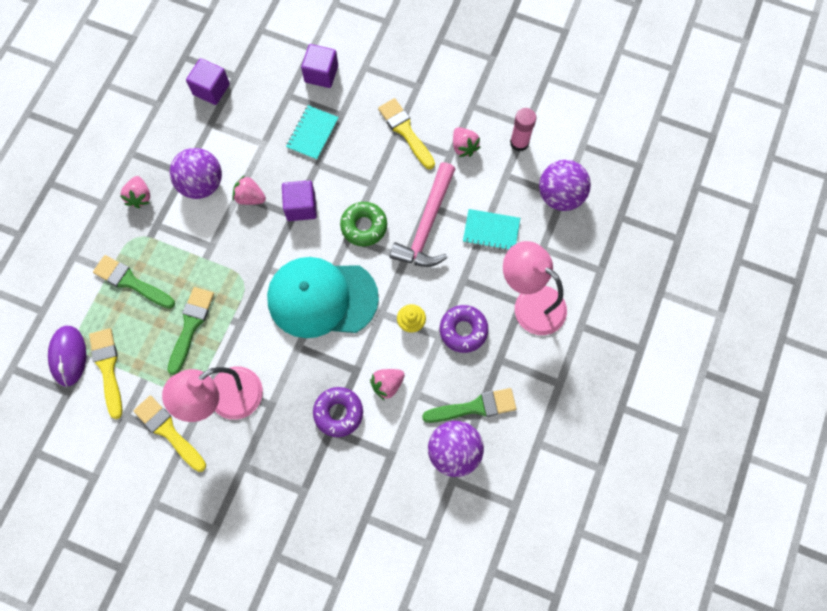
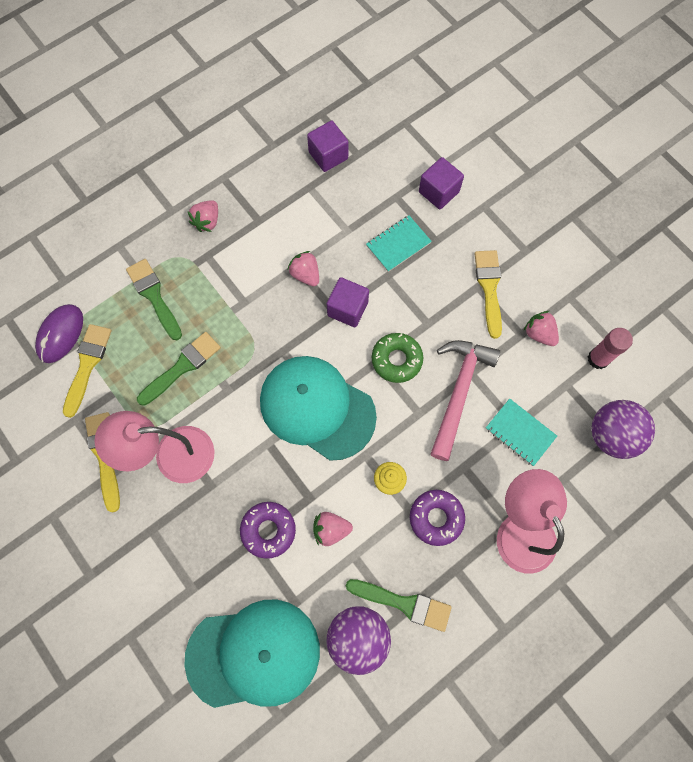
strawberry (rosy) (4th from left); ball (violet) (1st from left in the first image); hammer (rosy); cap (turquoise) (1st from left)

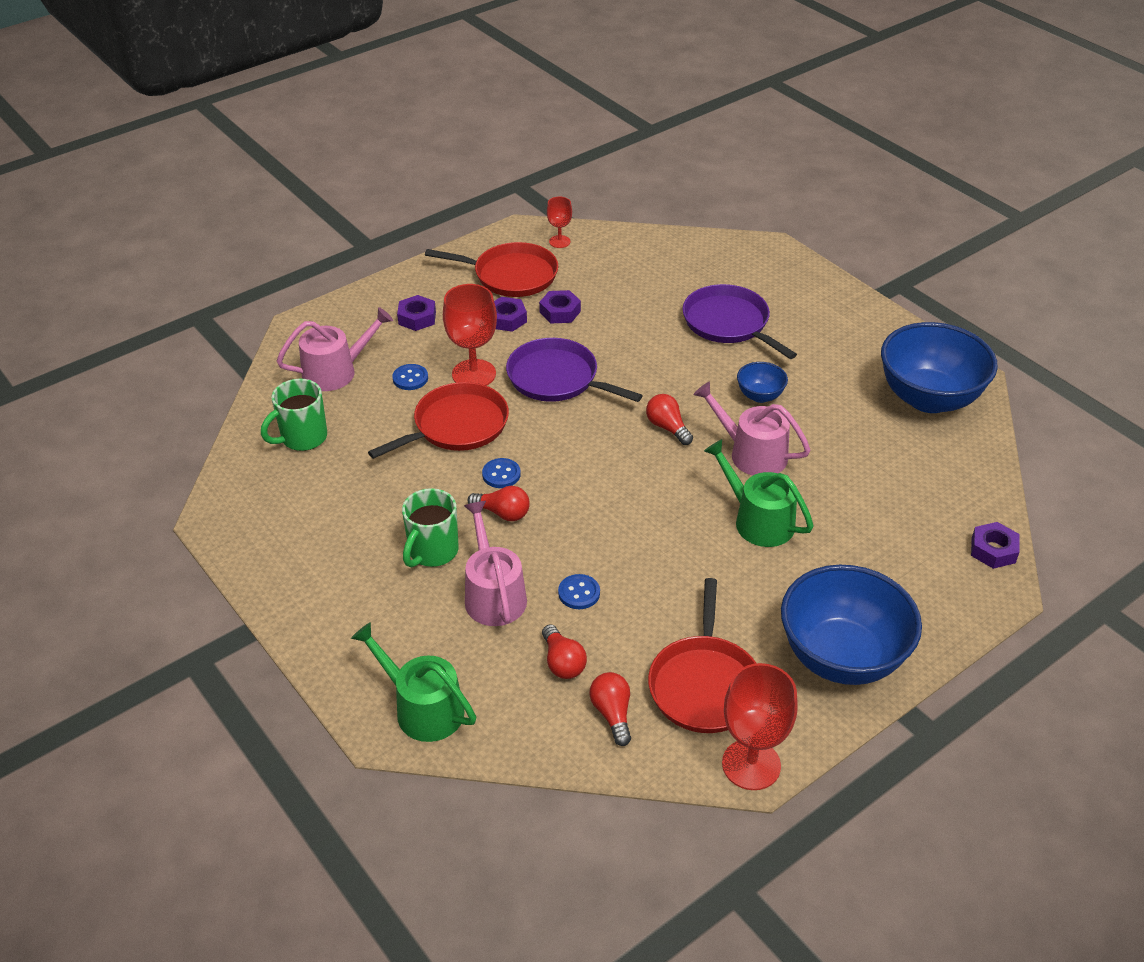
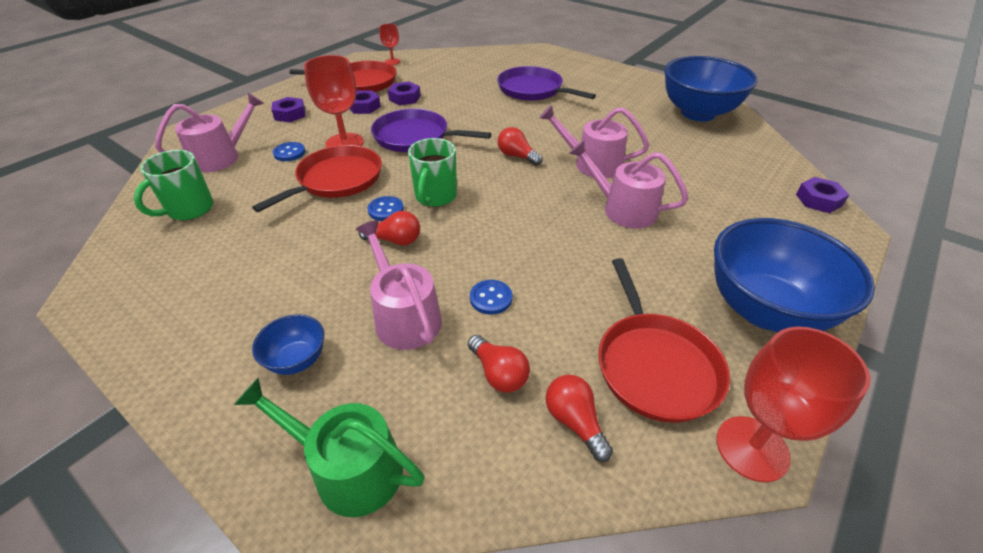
serving bowl (royal blue) (1st from left); watering can (rosy) (4th from left); tea mug (green) (2nd from left)

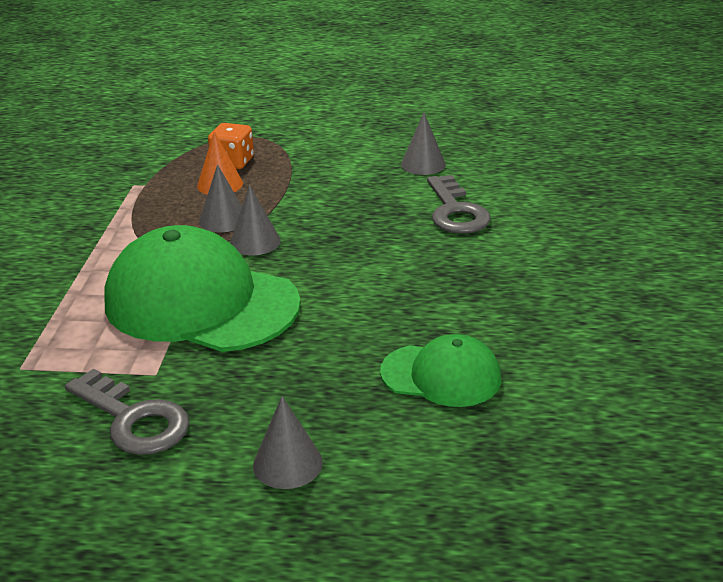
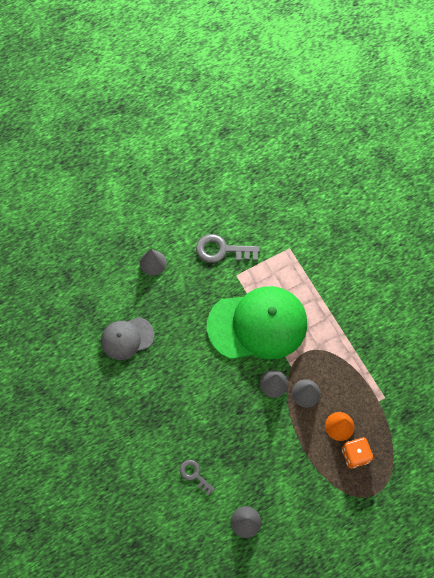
door key (ash-grey) (1st from left); cap (ash-grey)

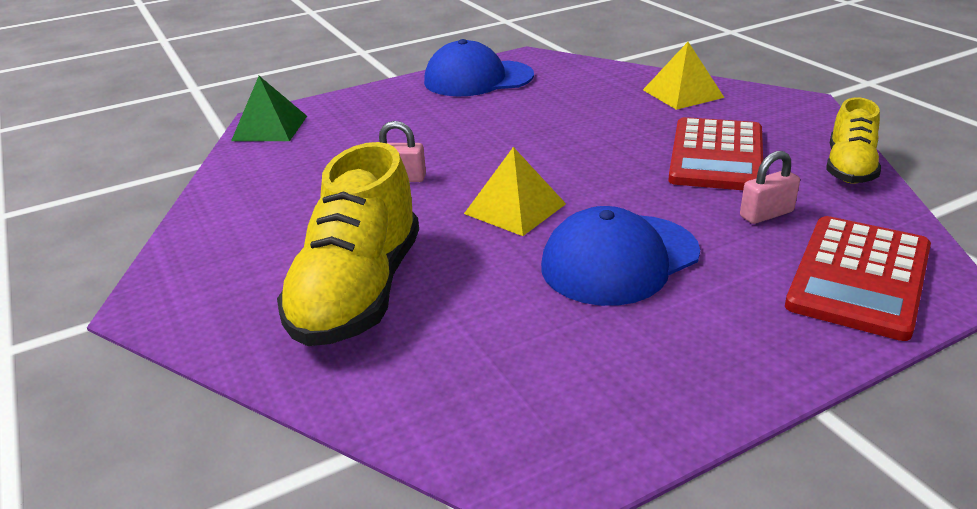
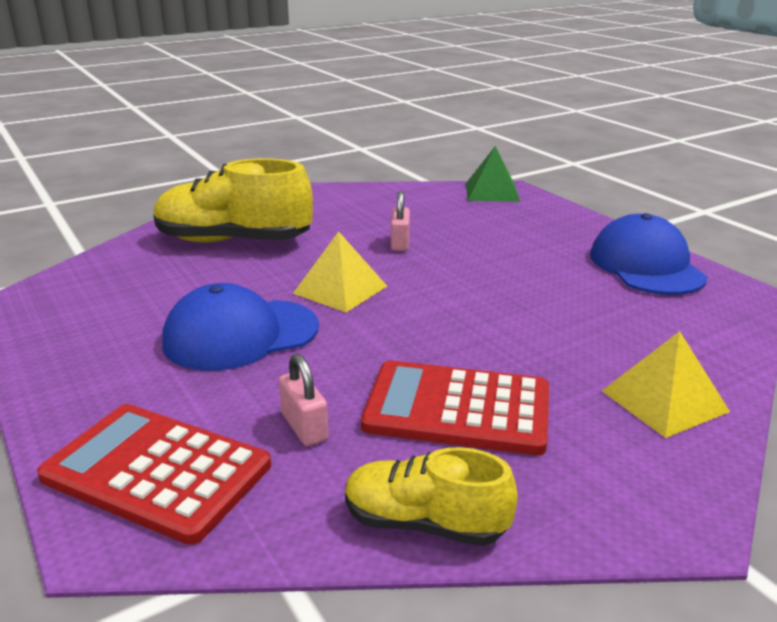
cap (royal blue) (1st from left)

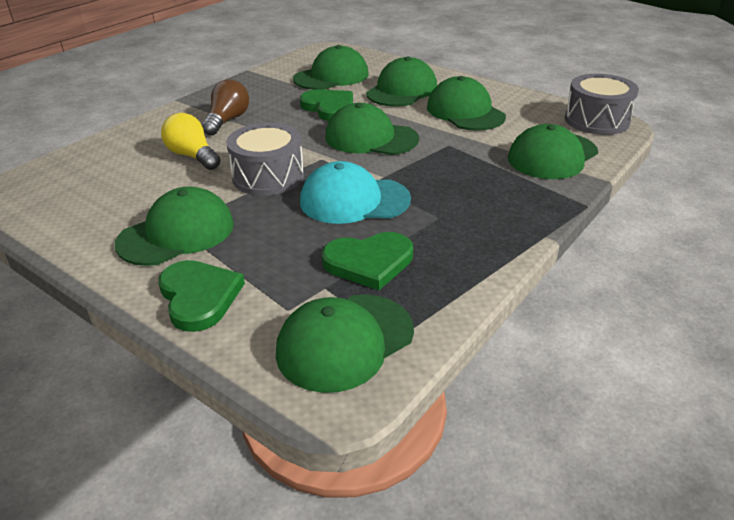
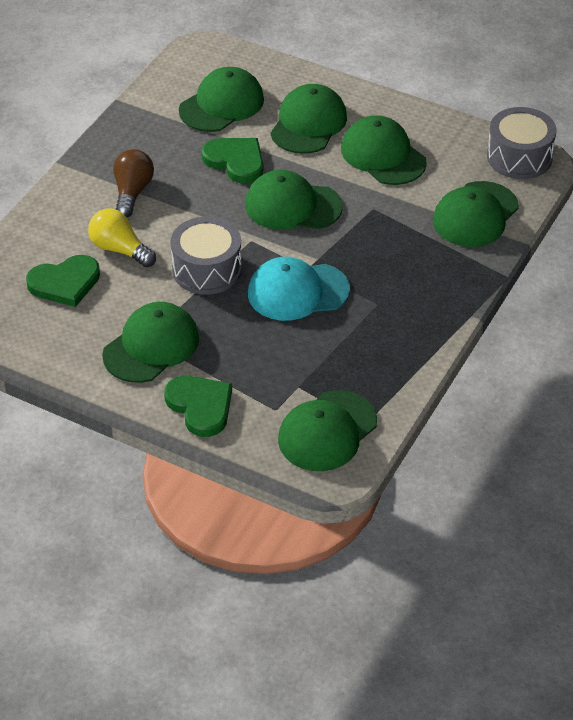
heart shape (green) (1st from left)

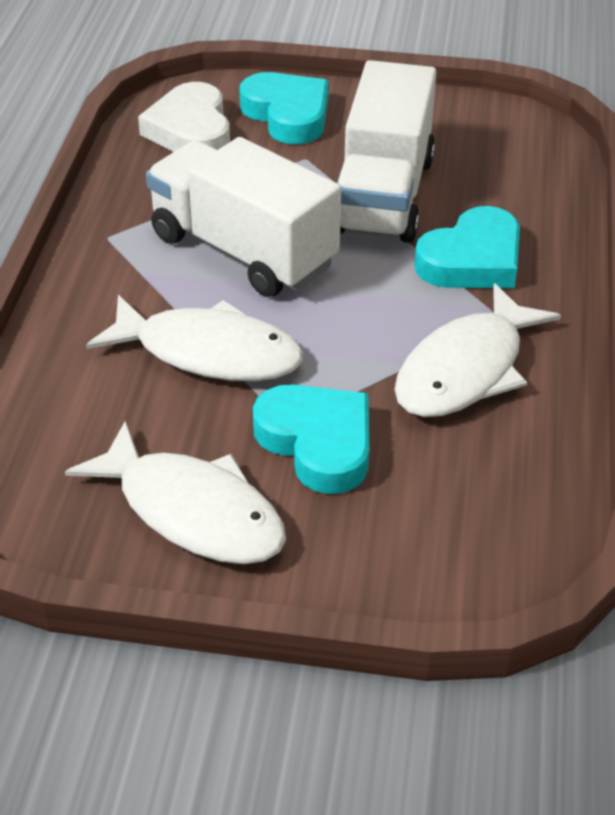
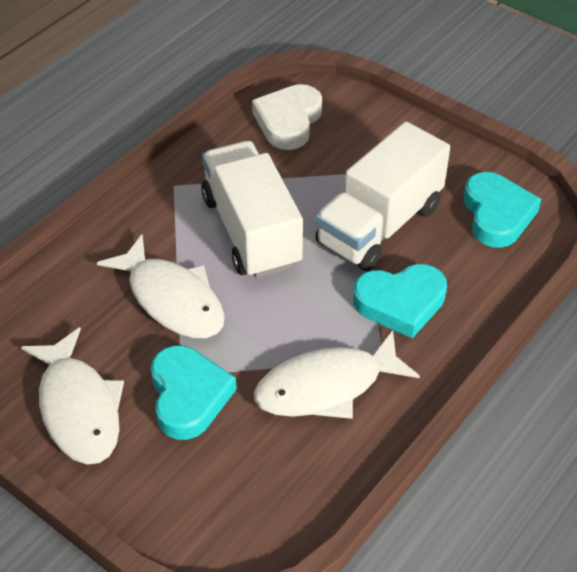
heart shape (turquoise) (3rd from left)

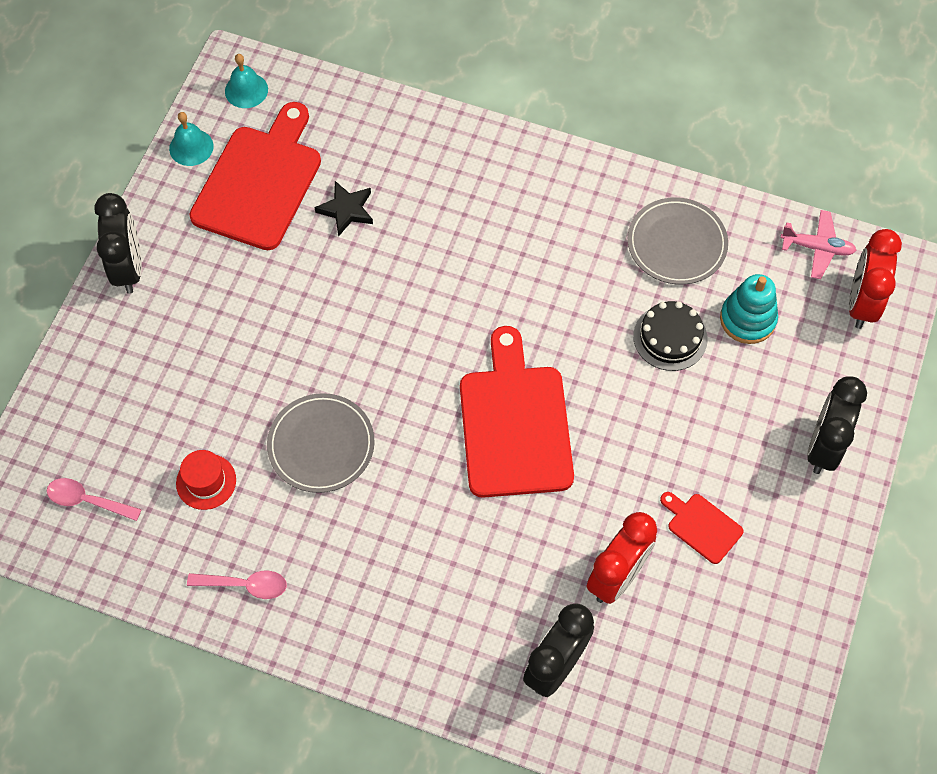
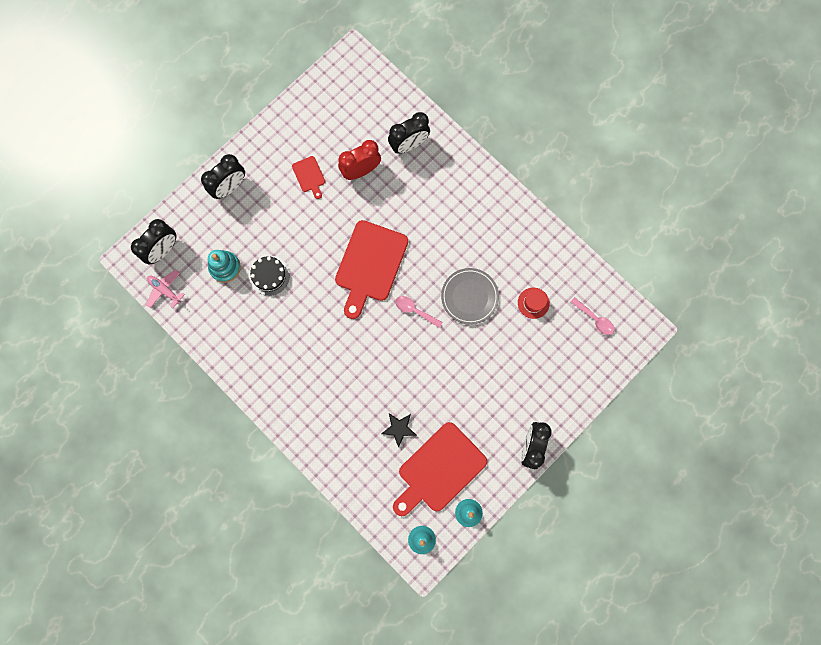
dinner plate (ash-grey) (2nd from left in the first image); clock (black) (1st from left); spoon (rosy) (1st from left)

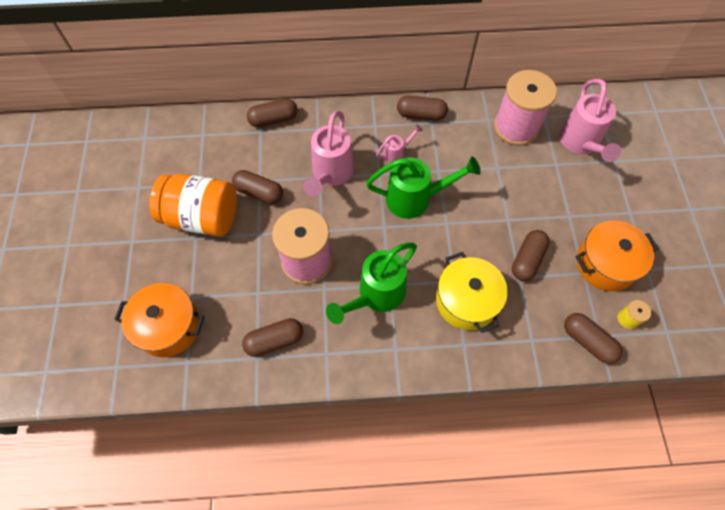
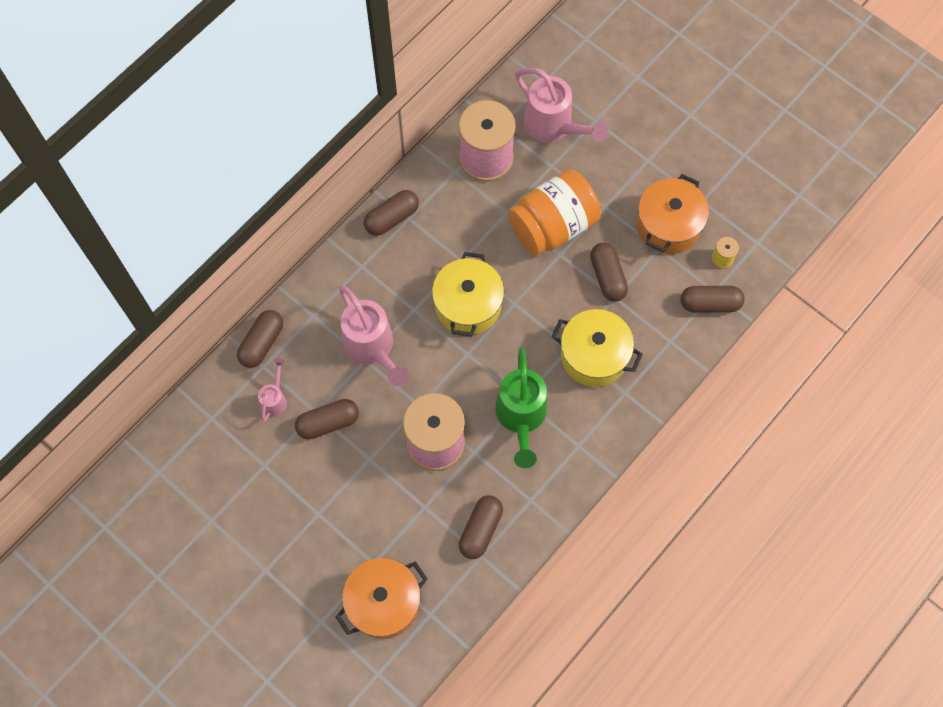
watering can (rosy) (1st from left); pot (golden) (1st from left); jar (orange)

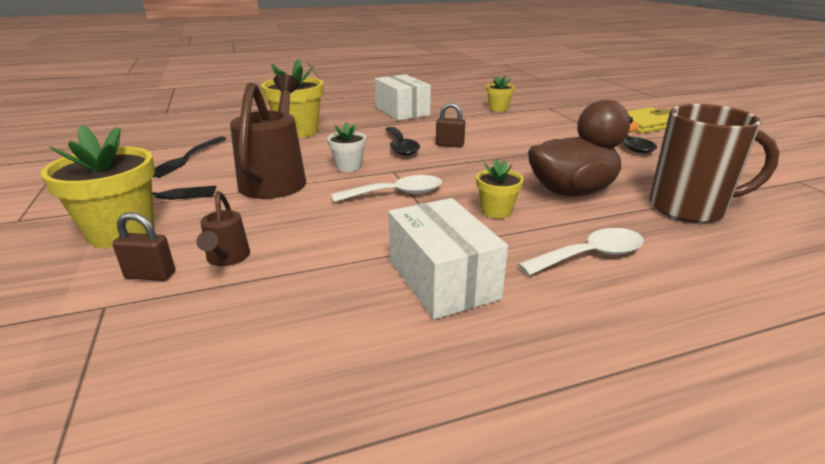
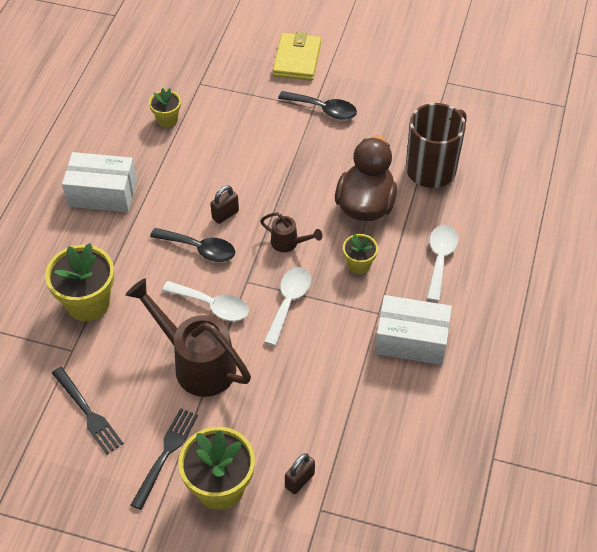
spoon (snow-white) (1st from left); watering can (russet) (2nd from left)

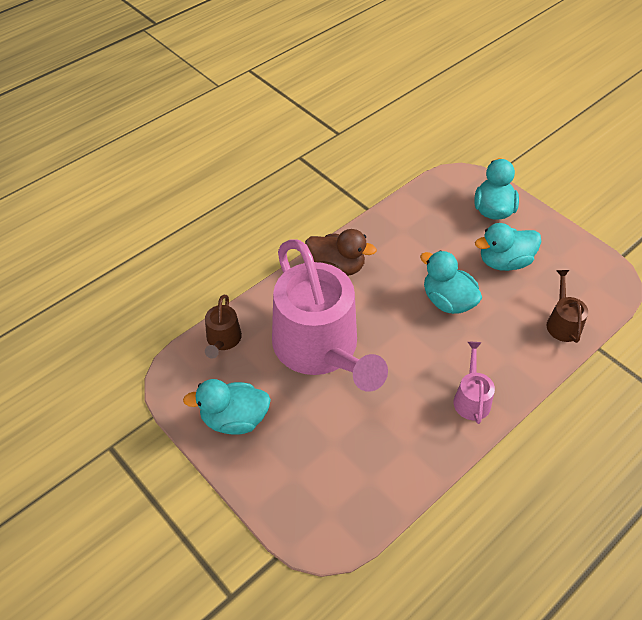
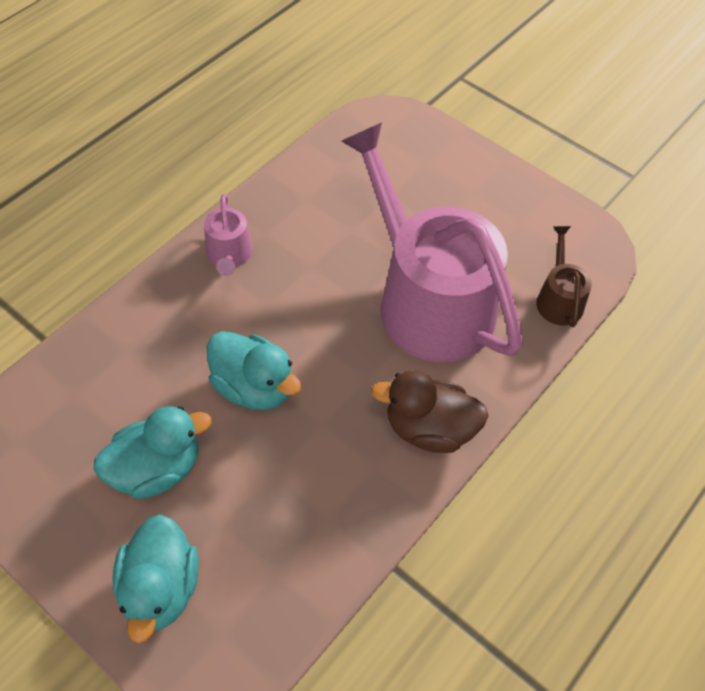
watering can (russet) (2nd from left in the first image); duck (turquoise) (1st from left in the first image)

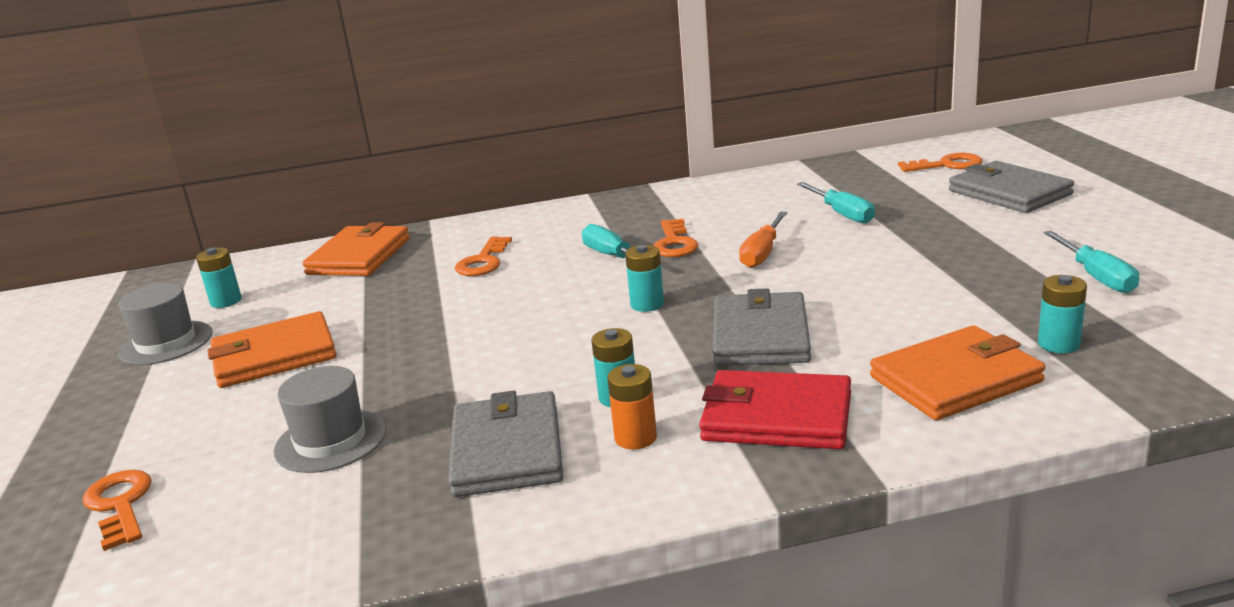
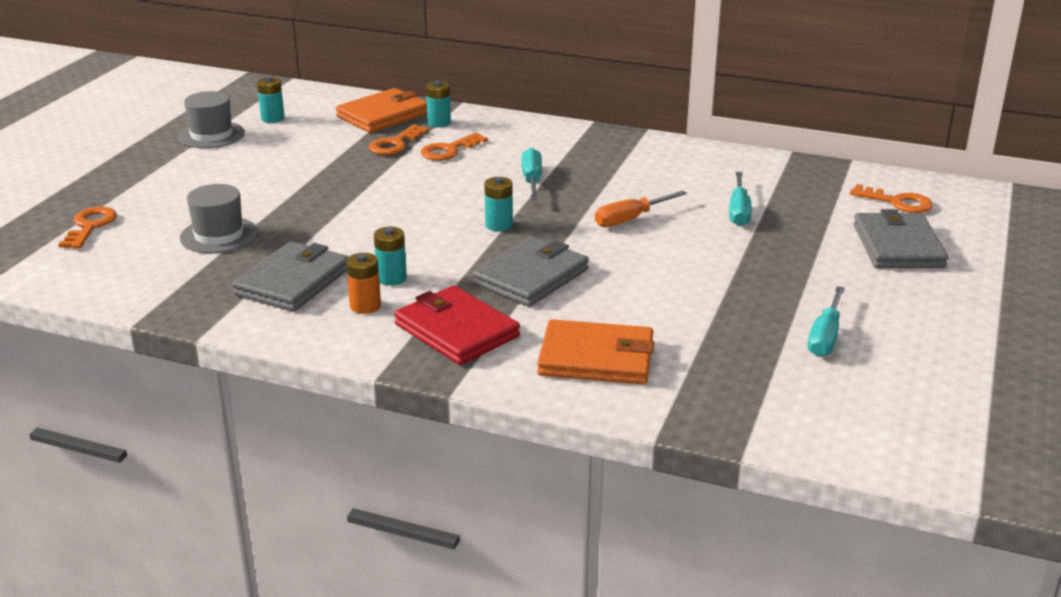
door key (orange) (2nd from left); power cell (turquoise) (3rd from left); billfold (orange) (1st from left in the first image)

